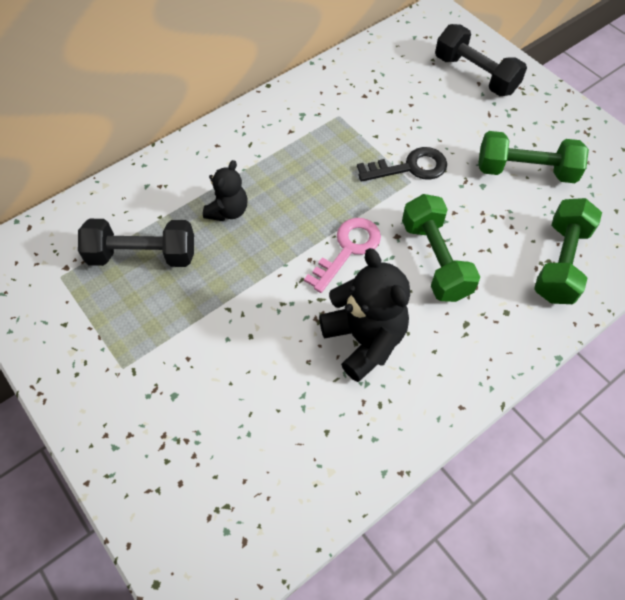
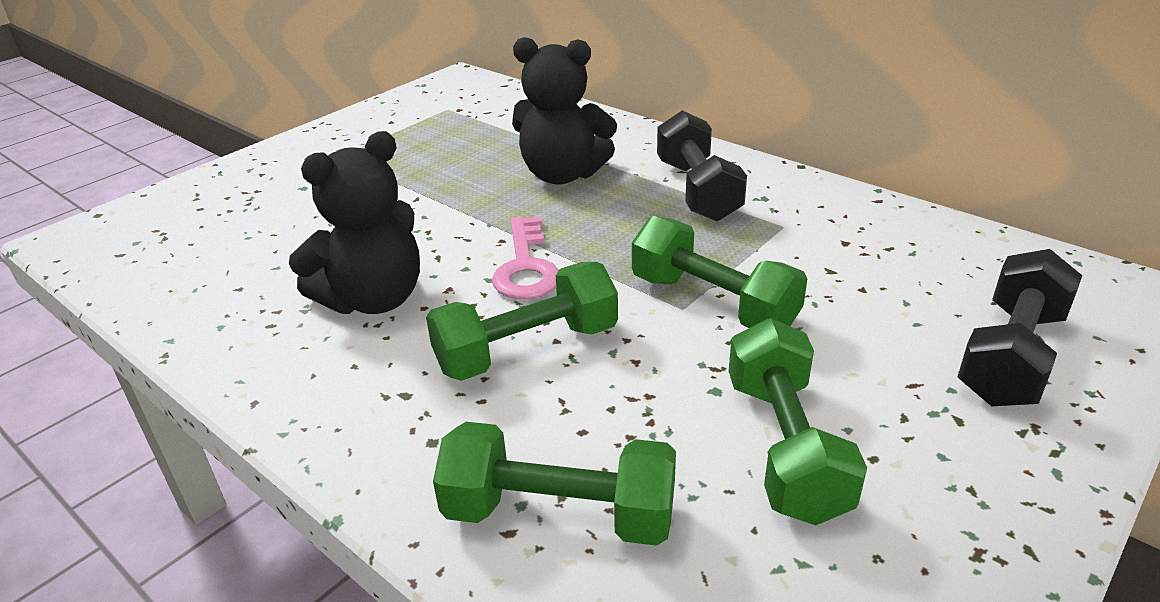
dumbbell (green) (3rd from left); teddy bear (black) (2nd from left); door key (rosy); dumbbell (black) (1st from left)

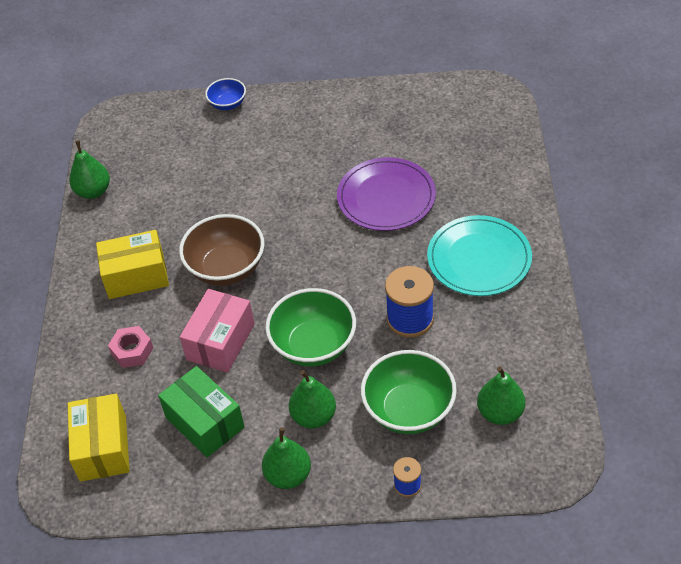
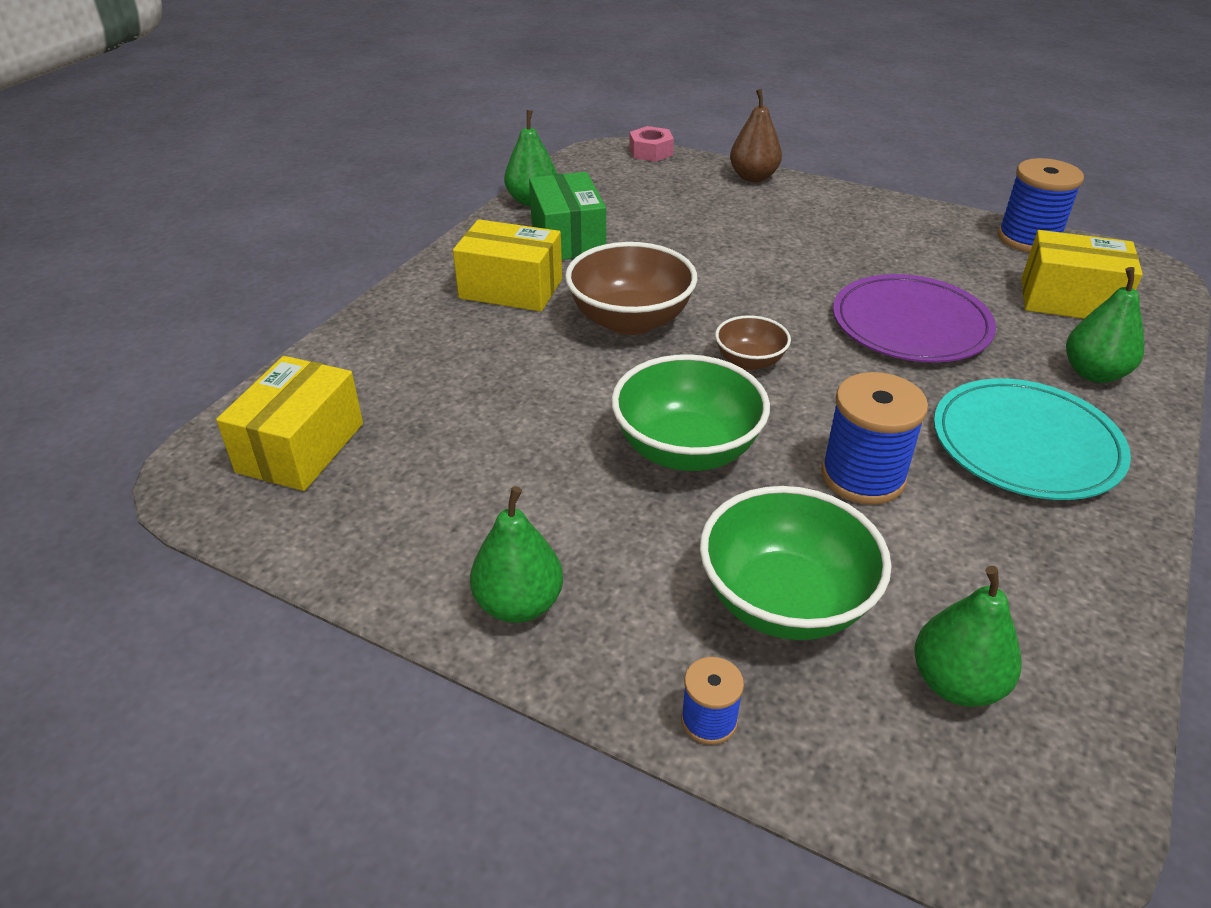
pear (russet); box (rosy); nut (rosy); box (green); pear (green) (4th from left); spool (royal blue) (3rd from left); box (golden) (3rd from left); serving bowl (russet) (2nd from left)

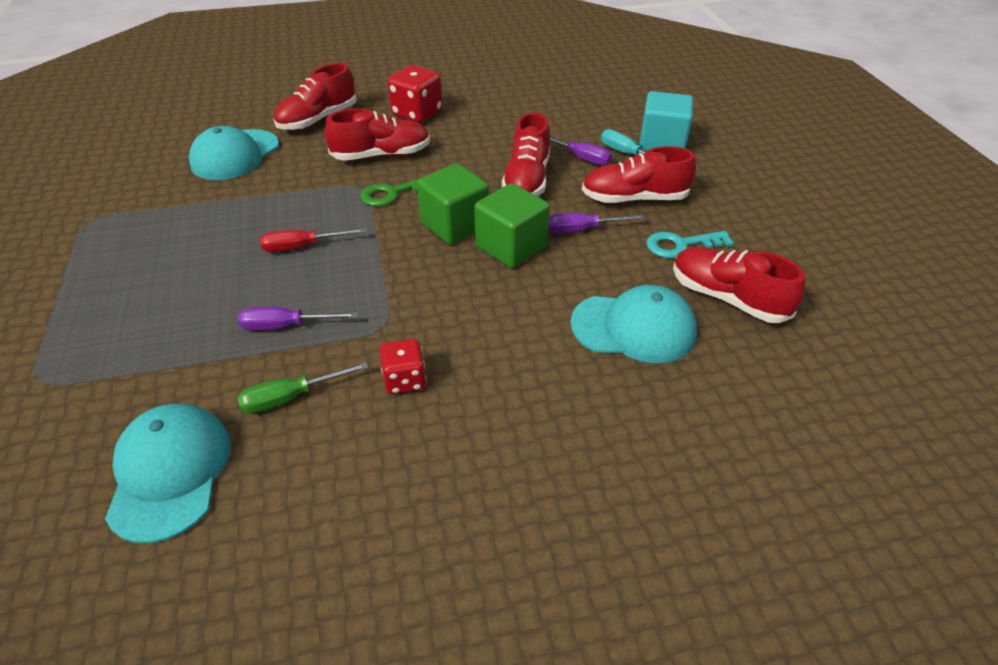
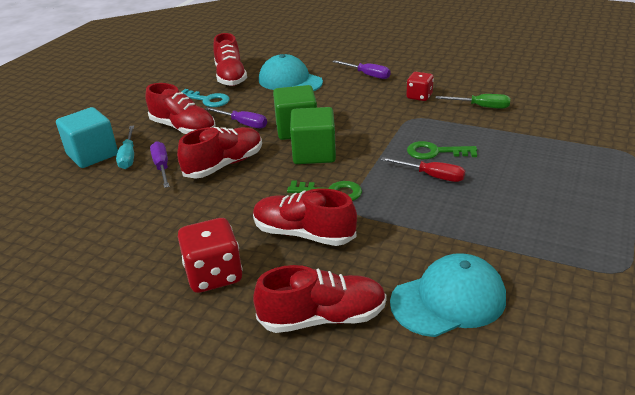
hand screwdriver (violet) (3rd from left); cap (turquoise) (1st from left in the first image); door key (green) (2nd from left)

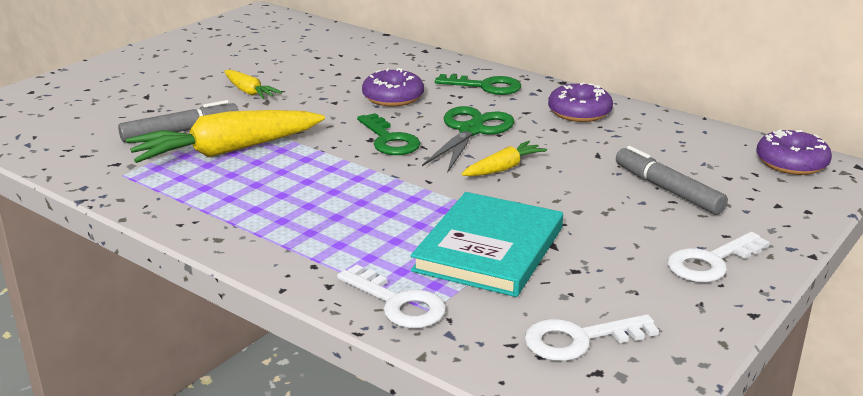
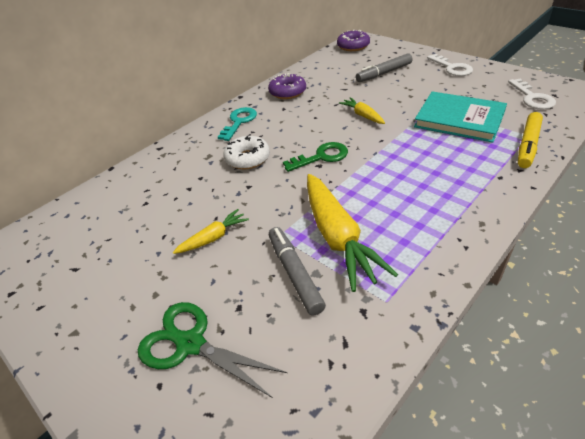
glazed donut (snow-white); door key (turquoise); pair of scissors (green); marker (golden)

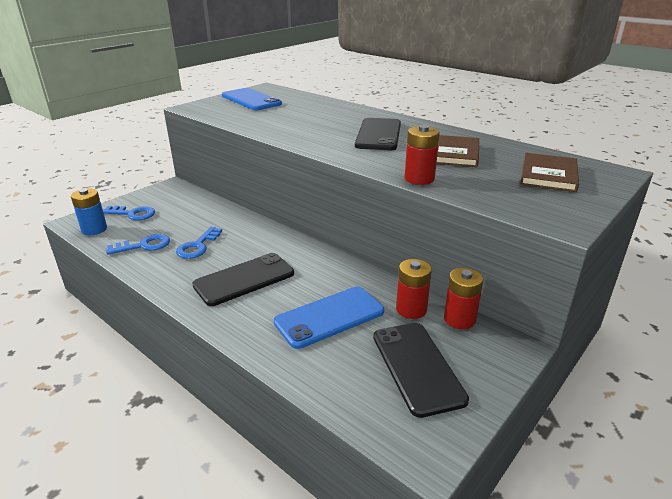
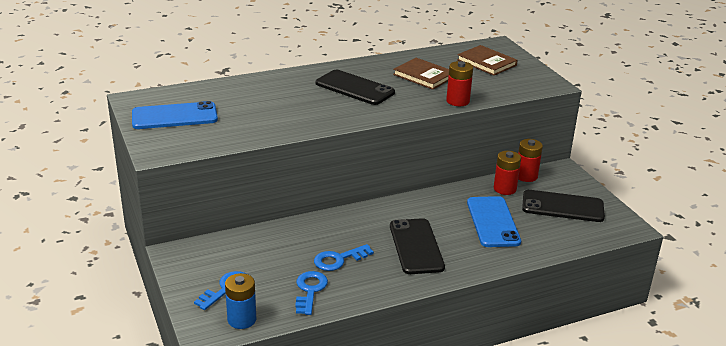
door key (royal blue) (3rd from left)

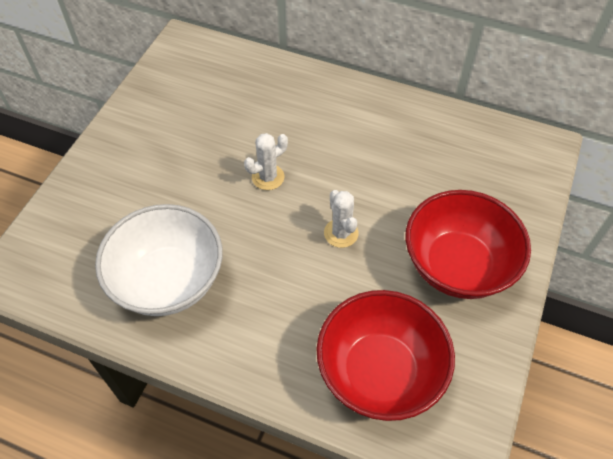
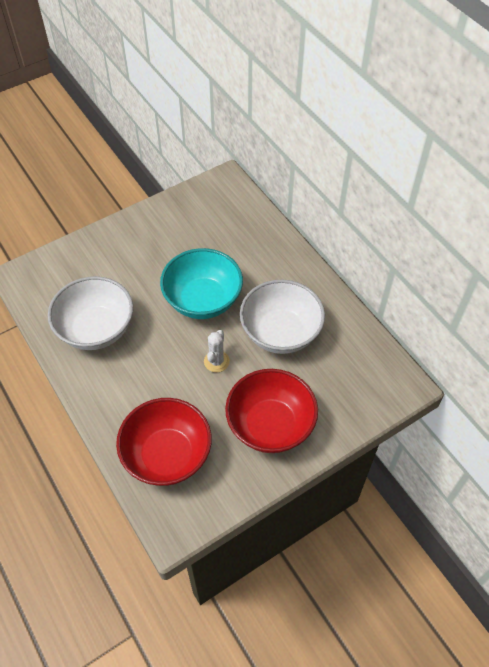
serving bowl (turquoise); serving bowl (snow-white) (2nd from left)

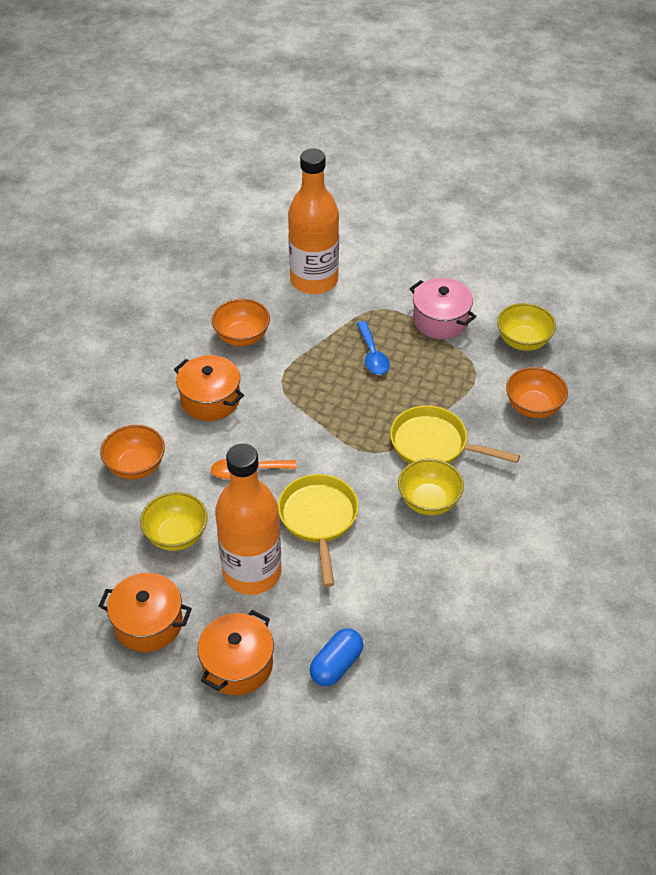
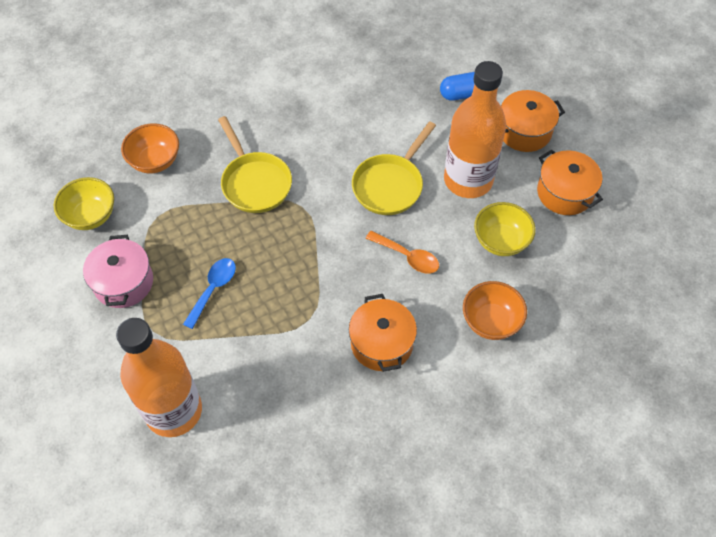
serving bowl (orange) (2nd from left in the first image); serving bowl (golden) (2nd from left in the first image)

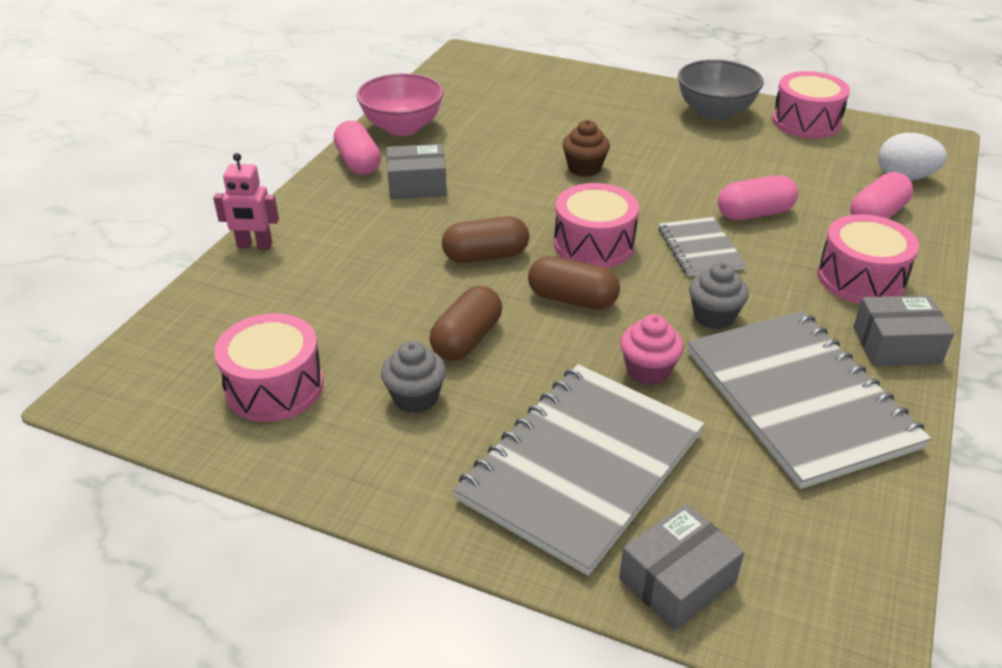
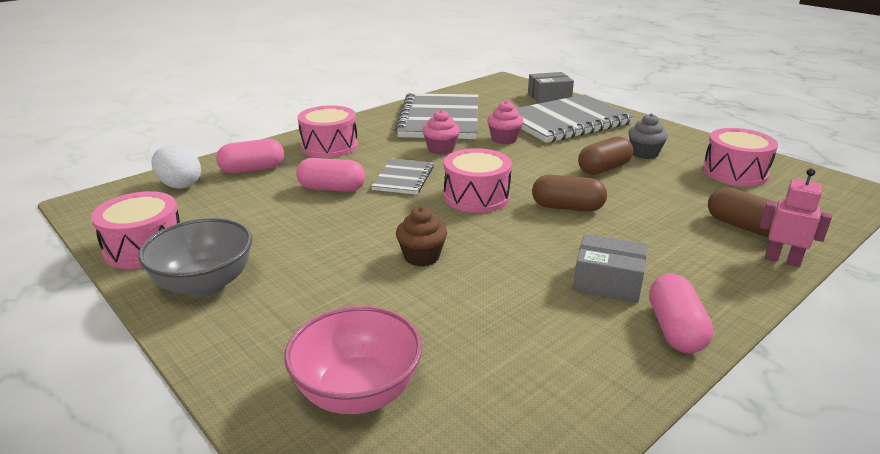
serving bowl (rosy); pill (russet) (3rd from left); fairy cake (rosy) (1st from left); box (ash-grey) (3rd from left in the first image)

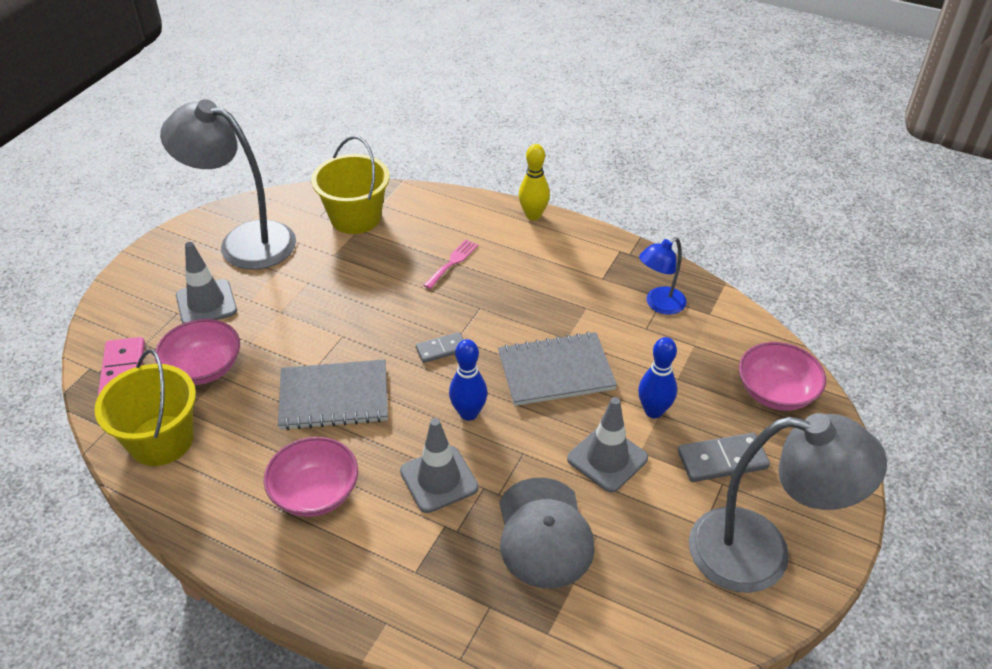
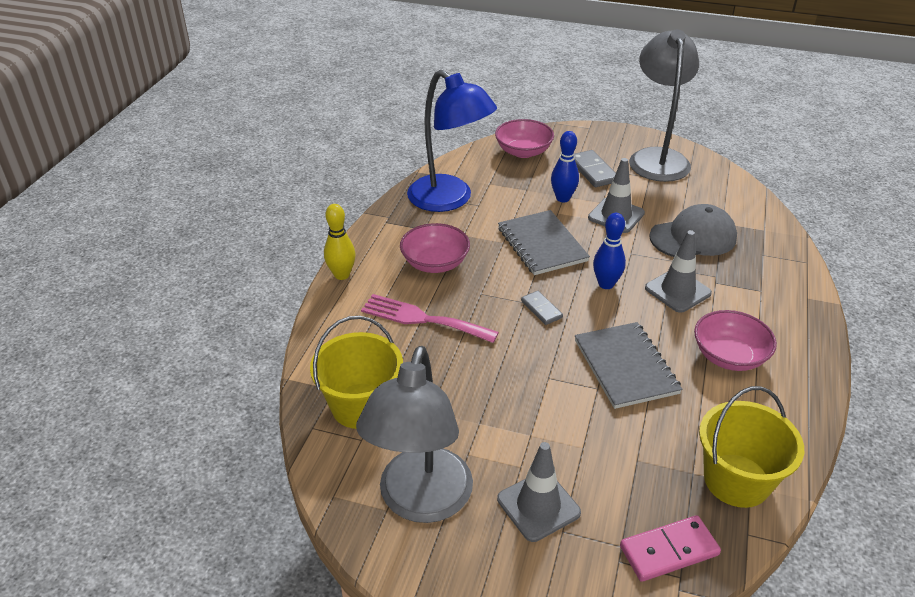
desk lamp (royal blue); table fork (rosy); serving bowl (rosy) (1st from left)

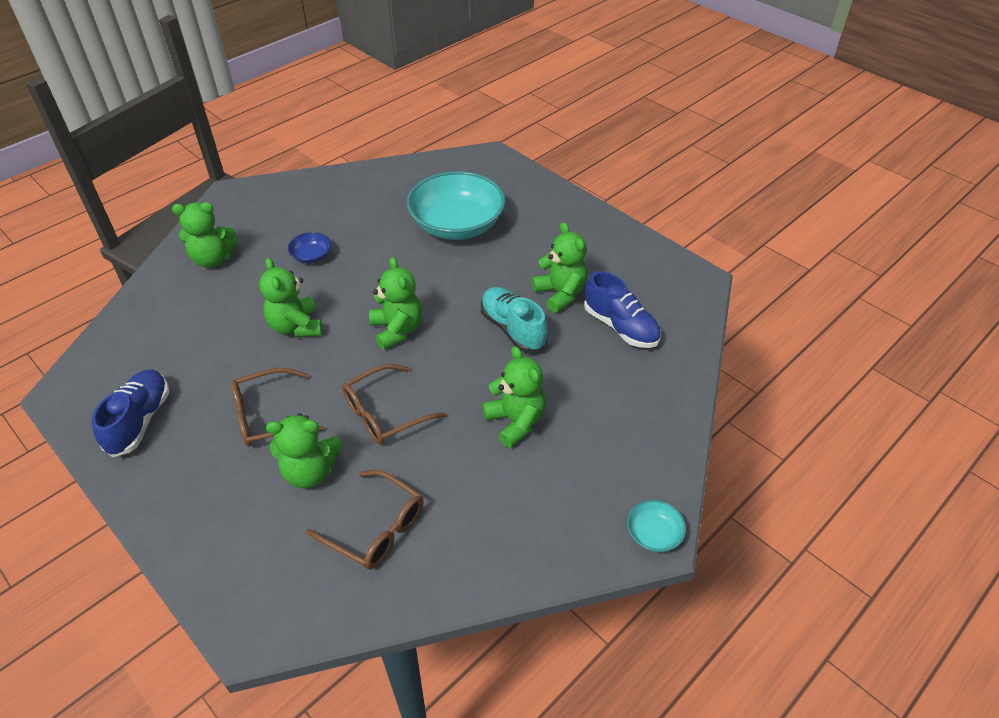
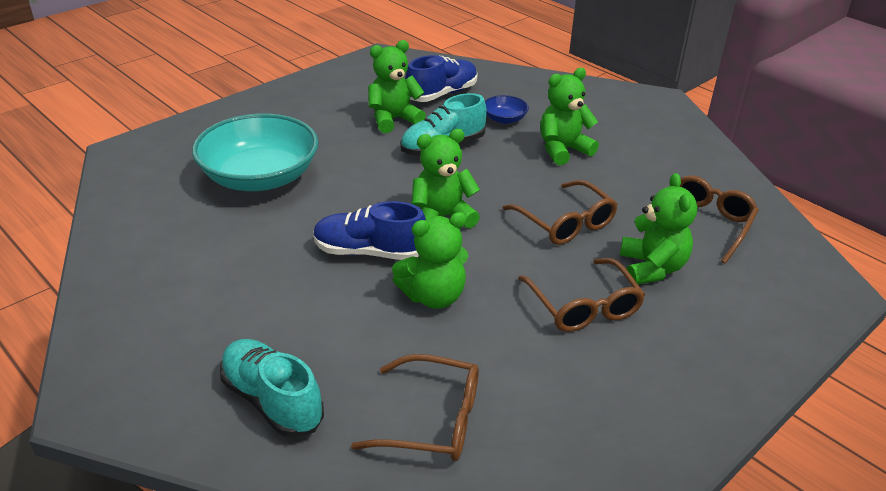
sneaker (turquoise) (1st from left); serving bowl (royal blue); sneaker (royal blue) (1st from left); serving bowl (turquoise) (2nd from left in the first image); eyeglasses (russet) (1st from left)

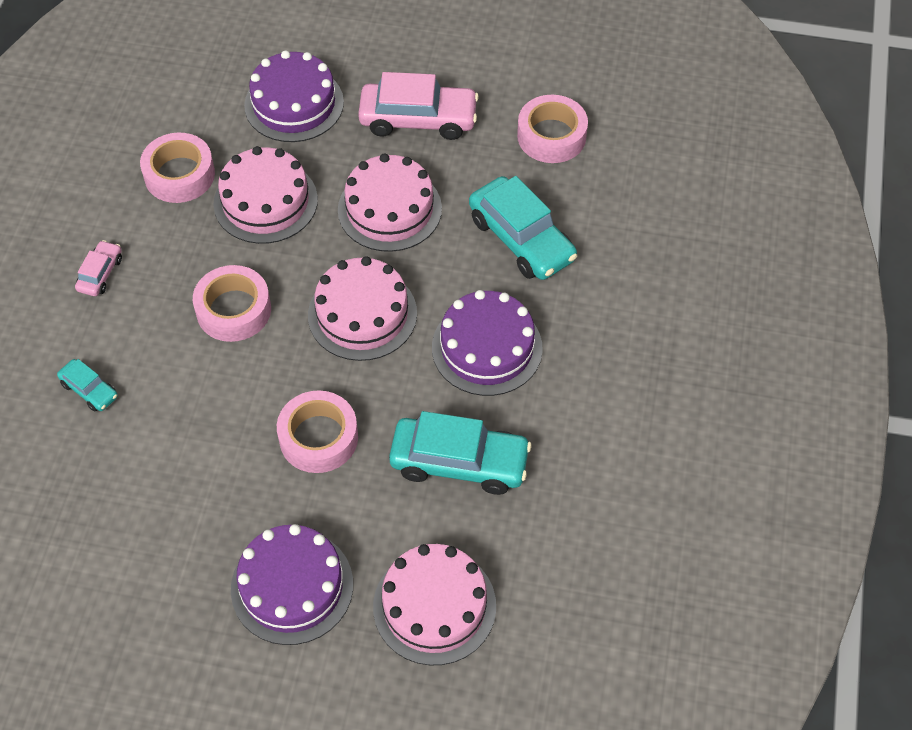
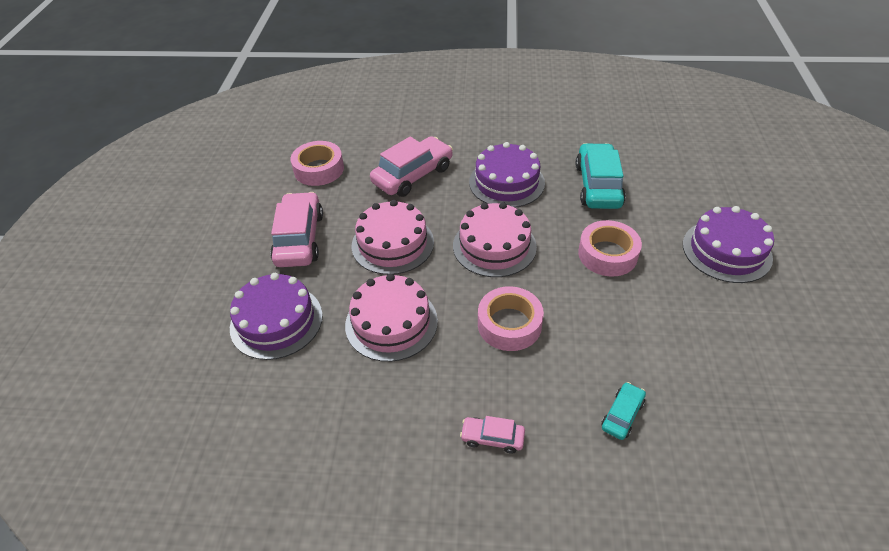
roll of tape (rosy) (1st from left in the first image); toy car (rosy) (2nd from left); gateau (rosy) (4th from left in the first image)

